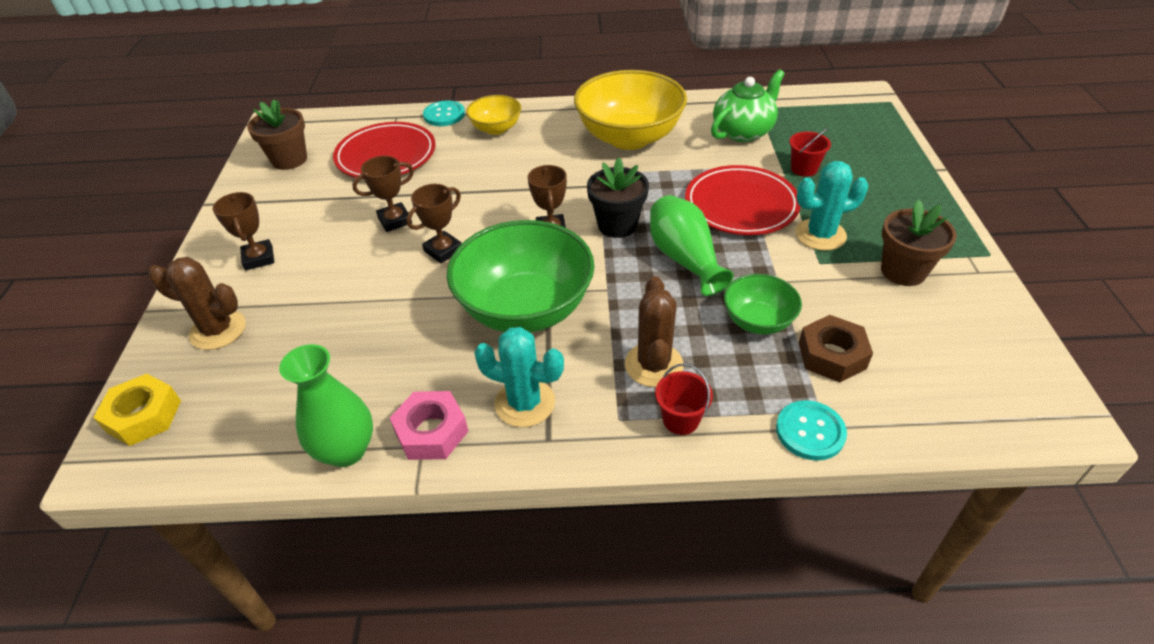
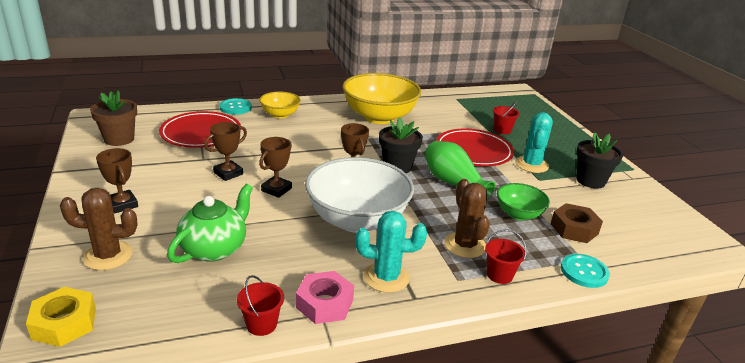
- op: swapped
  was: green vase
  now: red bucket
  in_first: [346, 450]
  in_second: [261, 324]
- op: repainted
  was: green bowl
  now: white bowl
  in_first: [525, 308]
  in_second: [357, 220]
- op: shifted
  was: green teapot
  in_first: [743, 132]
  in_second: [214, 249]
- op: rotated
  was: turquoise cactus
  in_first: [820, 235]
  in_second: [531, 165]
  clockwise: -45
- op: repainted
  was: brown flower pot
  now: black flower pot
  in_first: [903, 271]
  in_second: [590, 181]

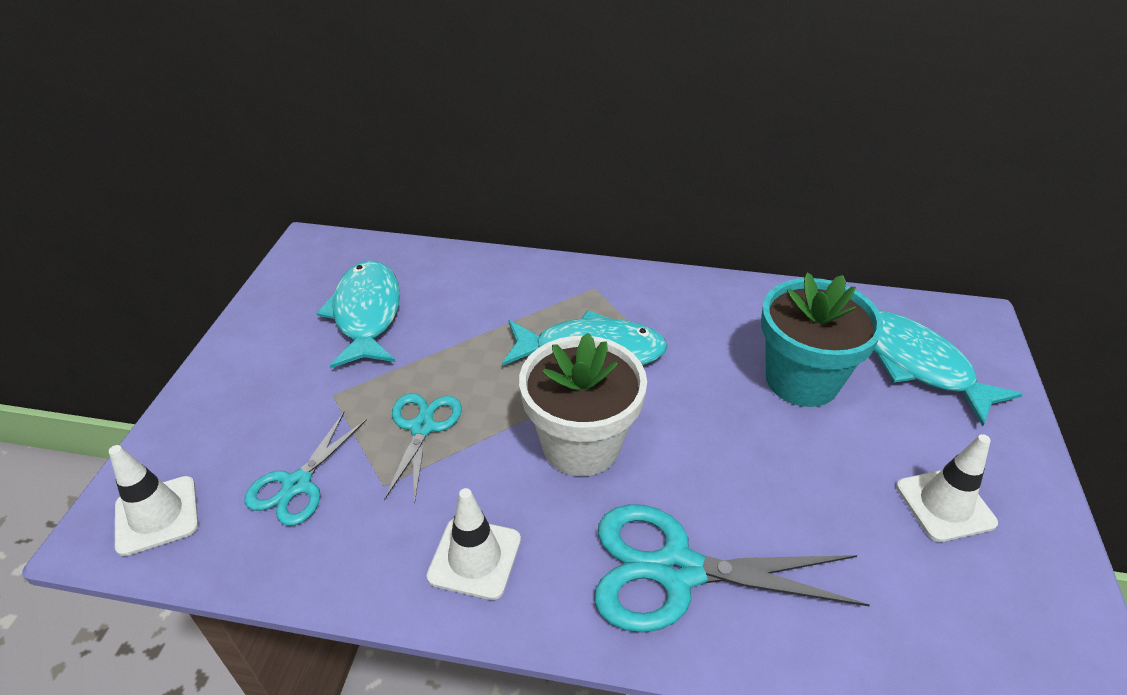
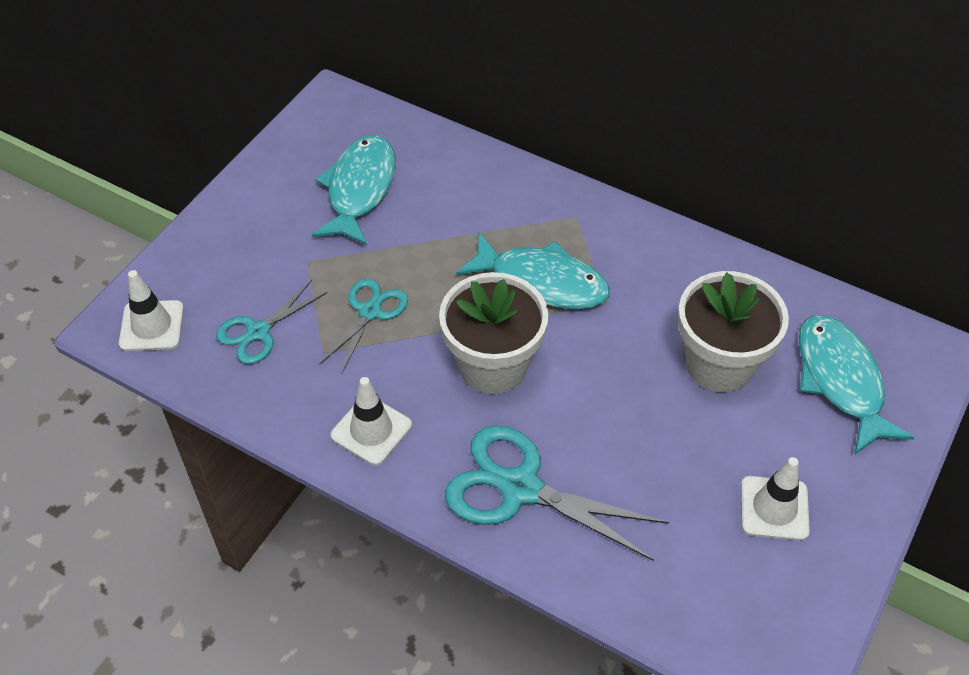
- op: repainted
  was: turquoise flower pot
  now: white flower pot
  in_first: [801, 380]
  in_second: [719, 364]

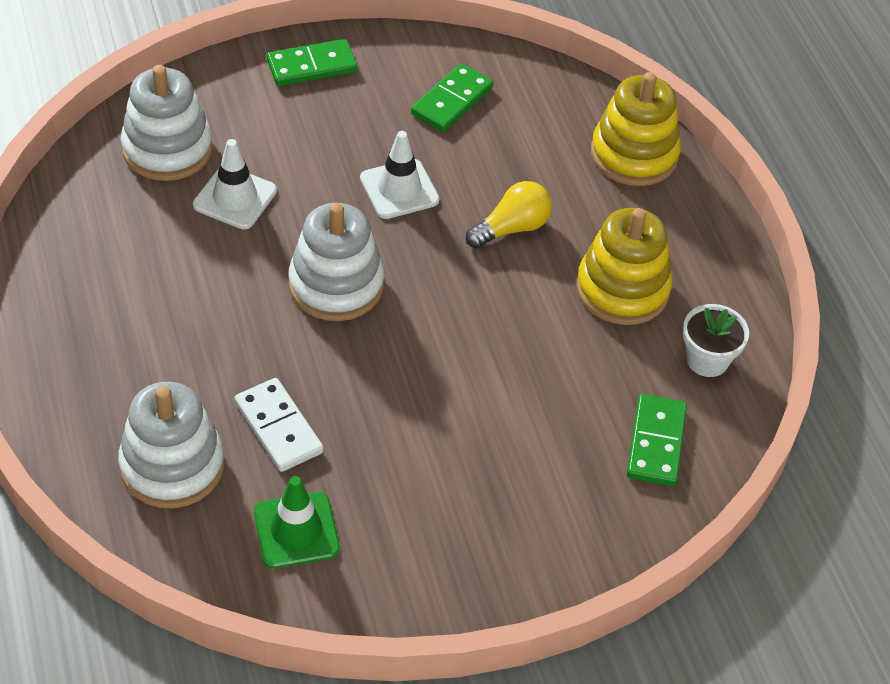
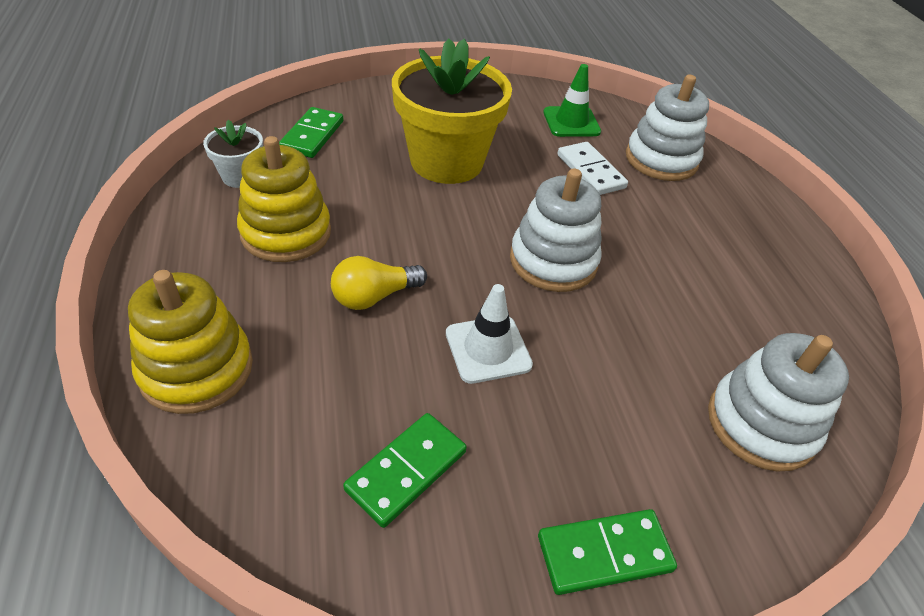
- op: gone
  was: white traffic cone
  in_first: [235, 198]
- op: new
  now: yellow flower pot
  in_second: [446, 161]

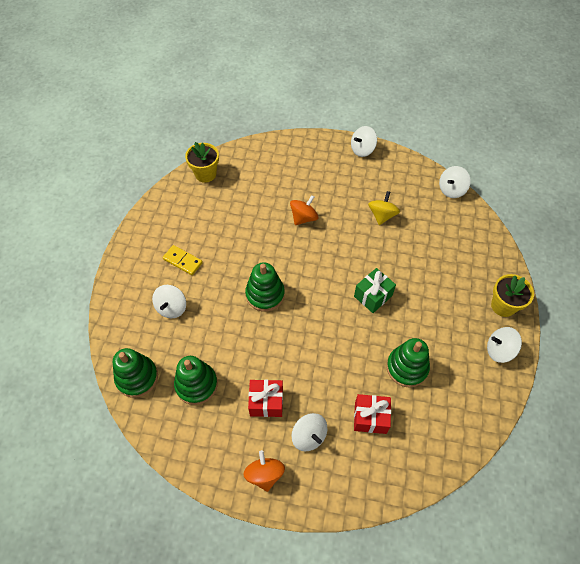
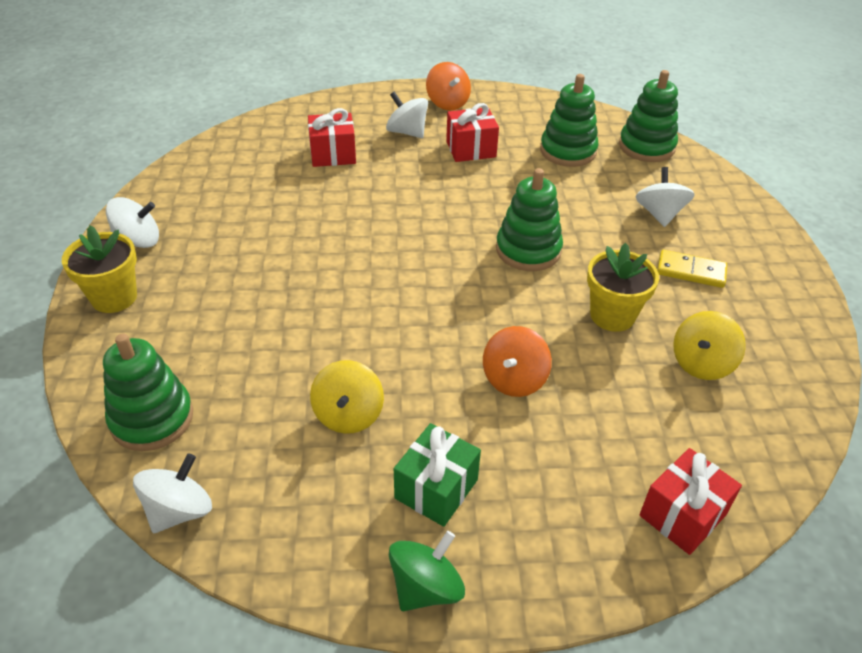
- op: shifted
  was: yellow flower pot
  in_first: [205, 174]
  in_second: [612, 315]
- op: repainted
  was: white spinning top
  now: green spinning top
  in_first: [362, 149]
  in_second: [426, 587]
- op: shifted
  was: green gift
  in_first: [373, 296]
  in_second: [436, 489]
- op: shifted
  was: green stacking toy
  in_first: [407, 367]
  in_second: [152, 418]
- op: new
  now: red gift
  in_second: [682, 515]
- op: new
  now: yellow spinning top
  in_second: [701, 363]

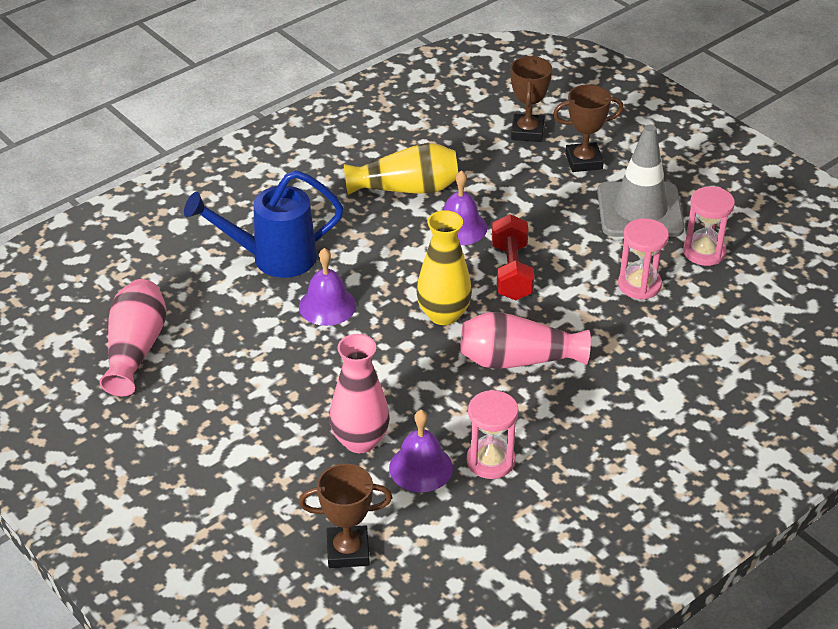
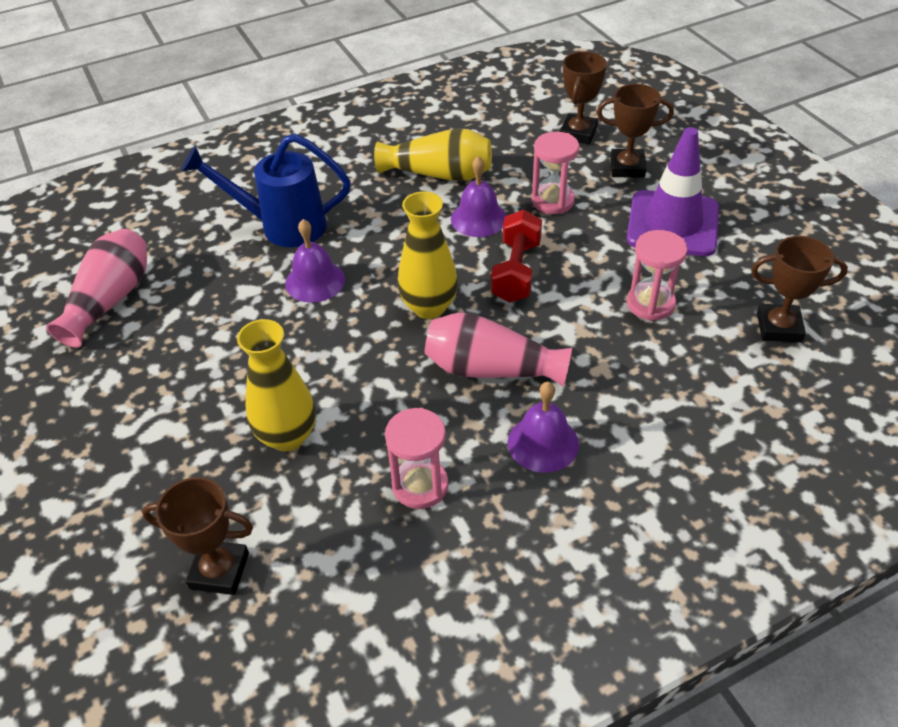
- op: repainted
  was: pink vase
  now: yellow vase
  in_first: [360, 441]
  in_second: [287, 436]
- op: shifted
  was: purple bell
  in_first: [421, 467]
  in_second: [543, 443]
- op: repainted
  was: grey traffic cone
  now: purple traffic cone
  in_first: [640, 210]
  in_second: [672, 224]
- op: shifted
  was: pink hourglass
  in_first: [704, 252]
  in_second: [552, 201]
- op: new
  now: brown trophy
  in_second: [779, 327]

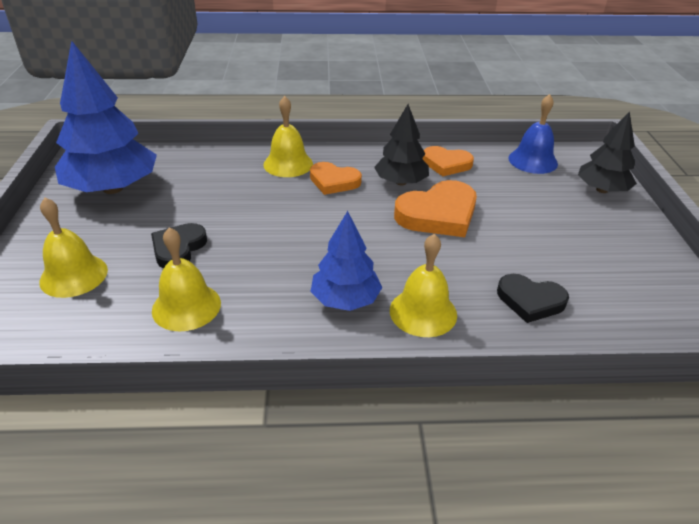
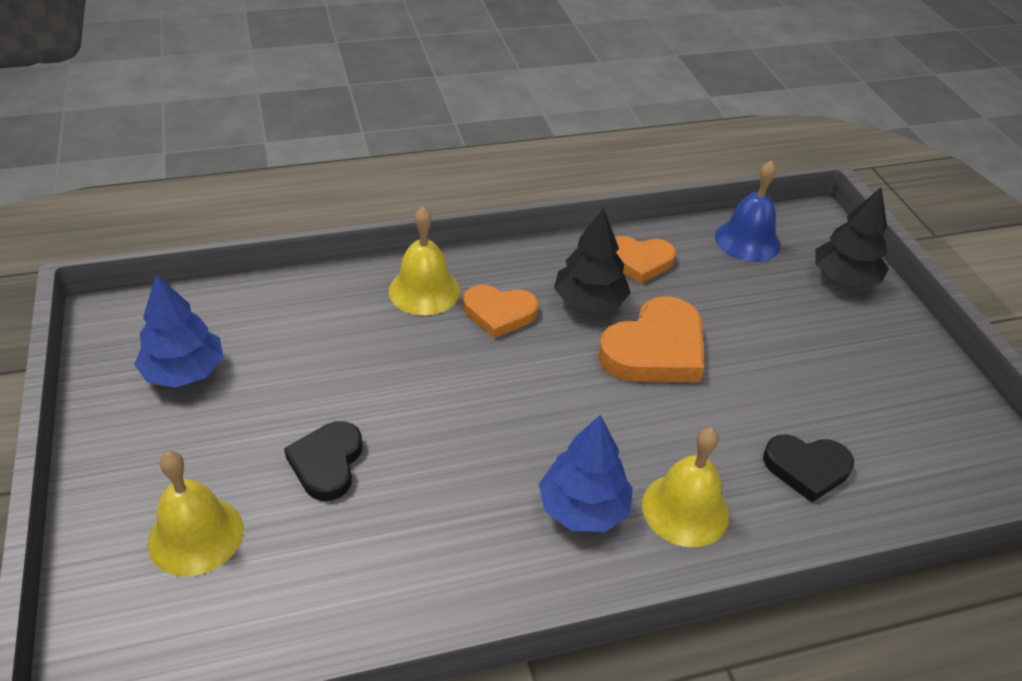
- op: scaled
  was: blue tree
  in_first: [113, 188]
  in_second: [184, 372]
  ratio: 0.59
- op: gone
  was: yellow bell
  in_first: [186, 306]

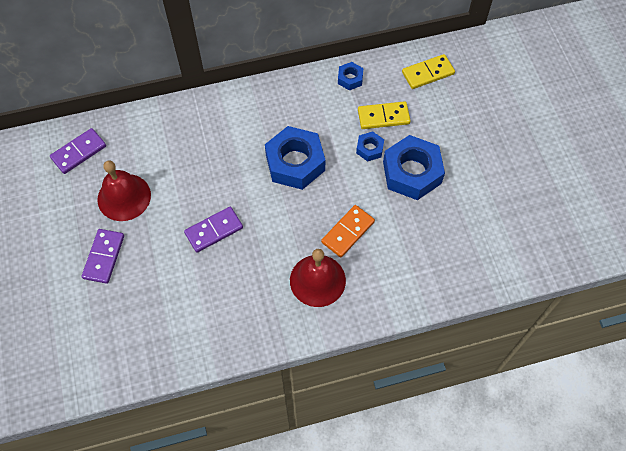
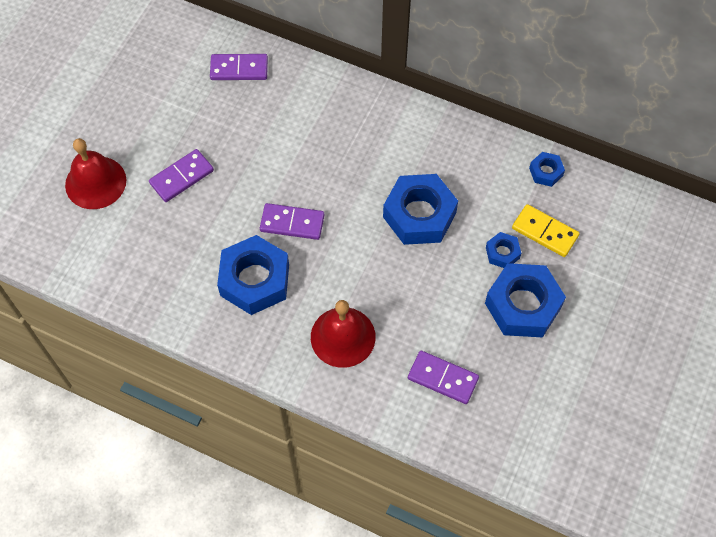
- op: shifted
  was: red bell
  in_first: [124, 197]
  in_second: [95, 182]
- op: gone
  was: orange domino
  in_first: [348, 232]
- op: gone
  was: yellow domino
  in_first: [428, 73]
- op: new
  now: blue nut
  in_second: [254, 280]
- op: new
  now: purple domino
  in_second: [442, 378]

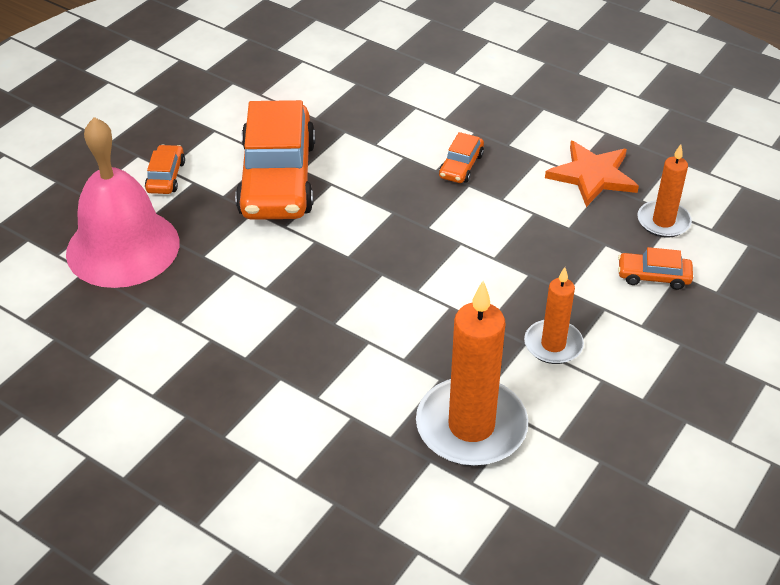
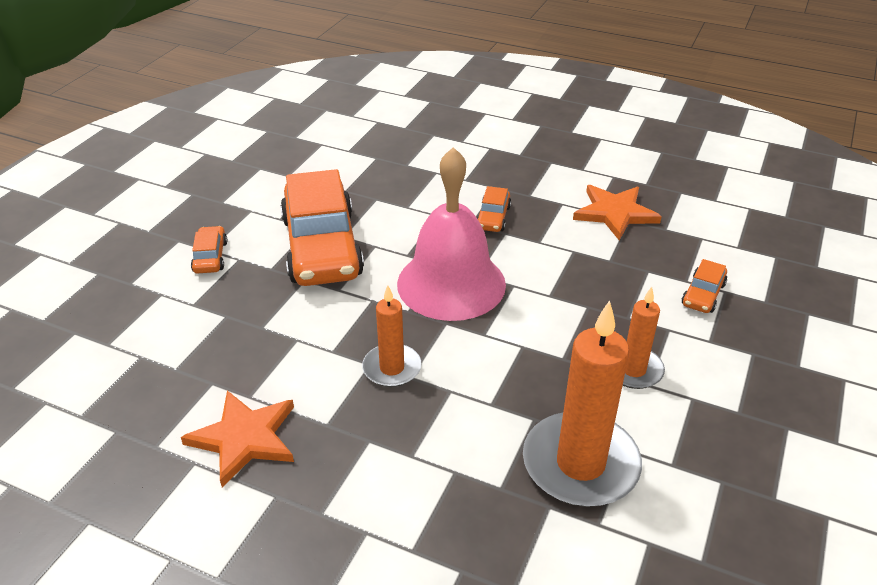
- op: shifted
  was: pink bell
  in_first: [123, 247]
  in_second: [451, 283]
- op: rotated
  was: orange car
  in_first: [653, 276]
  in_second: [703, 294]
  clockwise: -60
- op: shifted
  was: orange candle
  in_first: [663, 221]
  in_second: [392, 368]
- op: new
  now: orange star
  in_second: [244, 438]

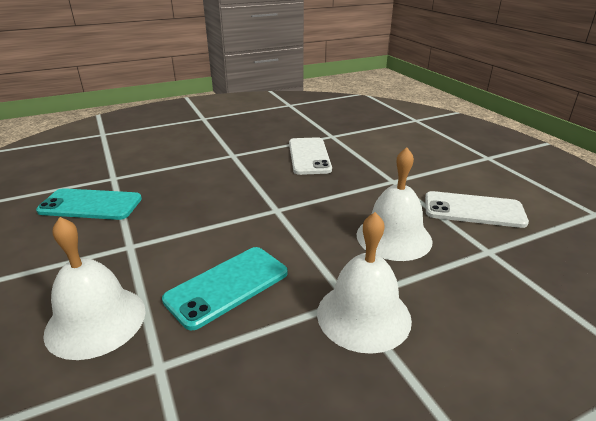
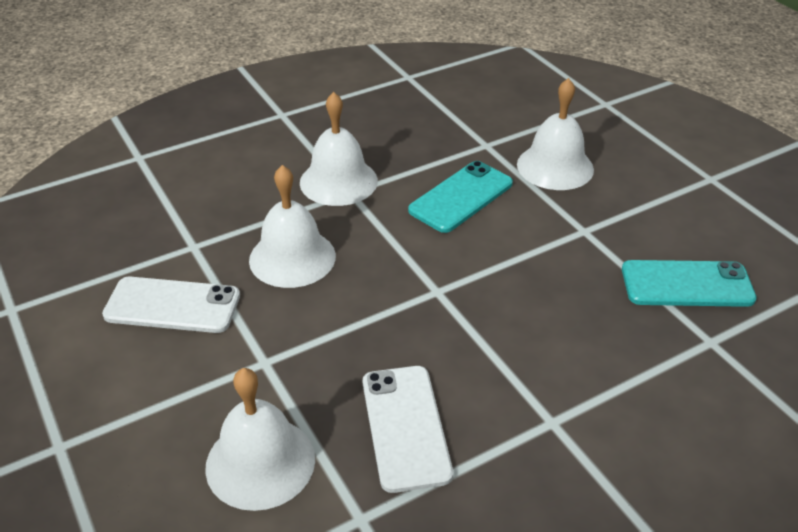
- op: new
  now: white bell
  in_second: [260, 462]

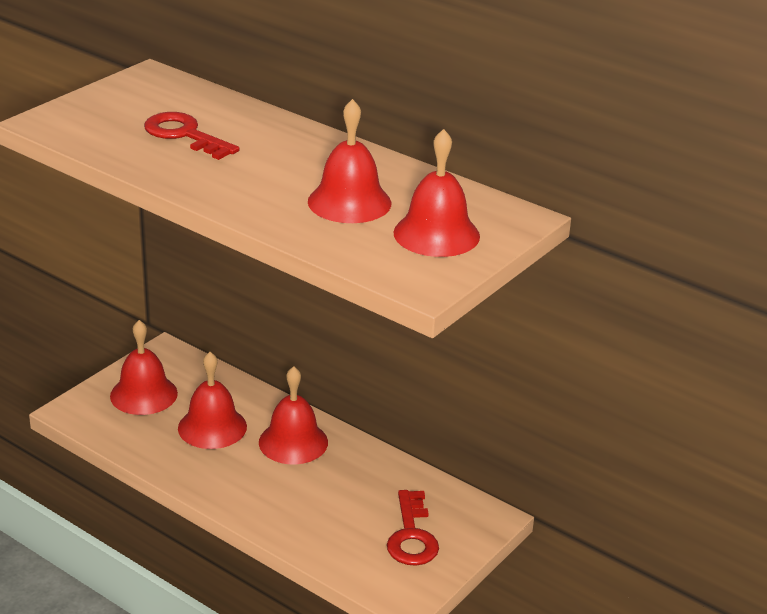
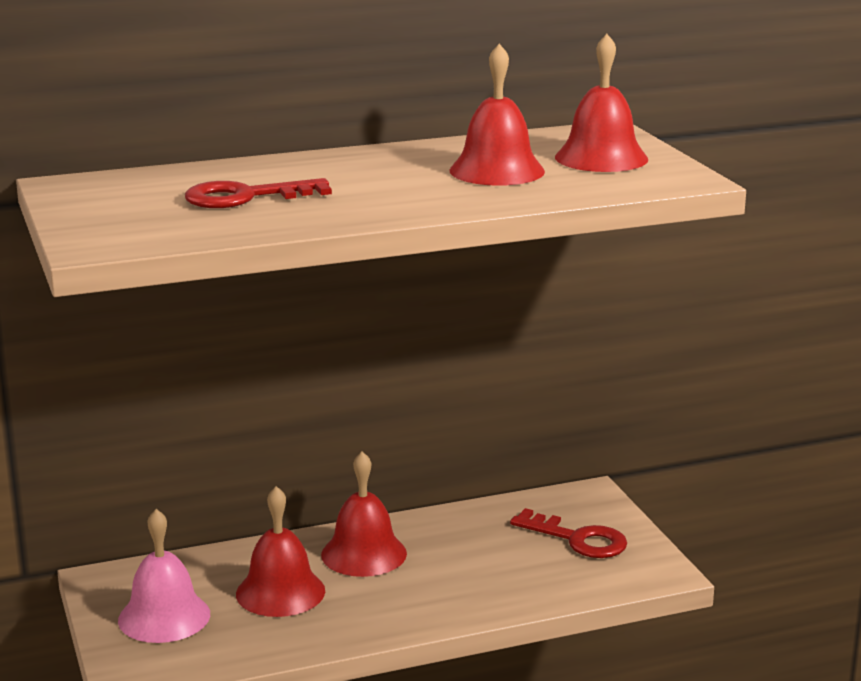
- op: repainted
  was: red bell
  now: pink bell
  in_first: [143, 394]
  in_second: [164, 617]

